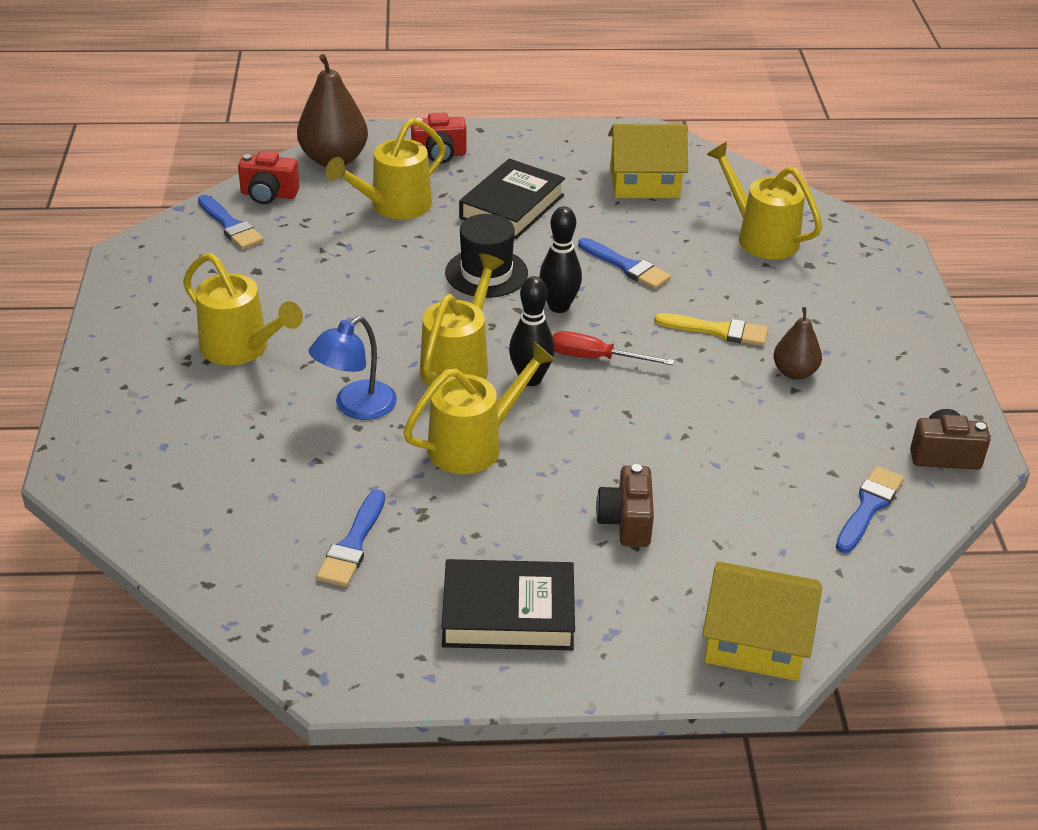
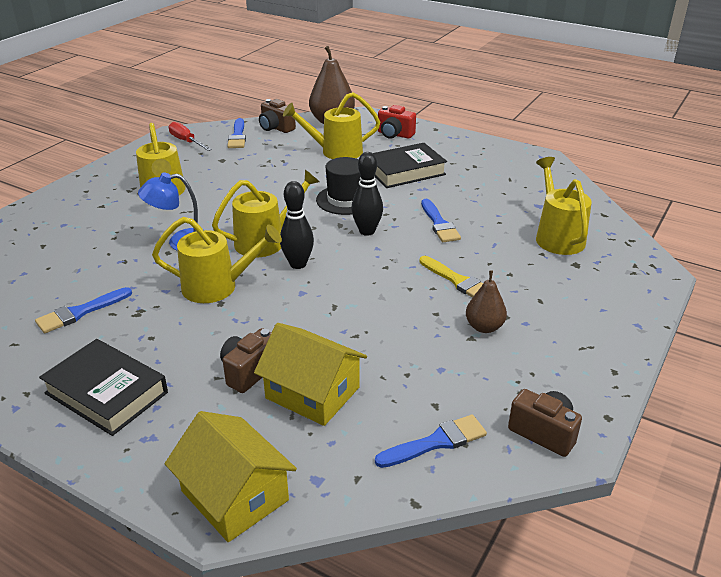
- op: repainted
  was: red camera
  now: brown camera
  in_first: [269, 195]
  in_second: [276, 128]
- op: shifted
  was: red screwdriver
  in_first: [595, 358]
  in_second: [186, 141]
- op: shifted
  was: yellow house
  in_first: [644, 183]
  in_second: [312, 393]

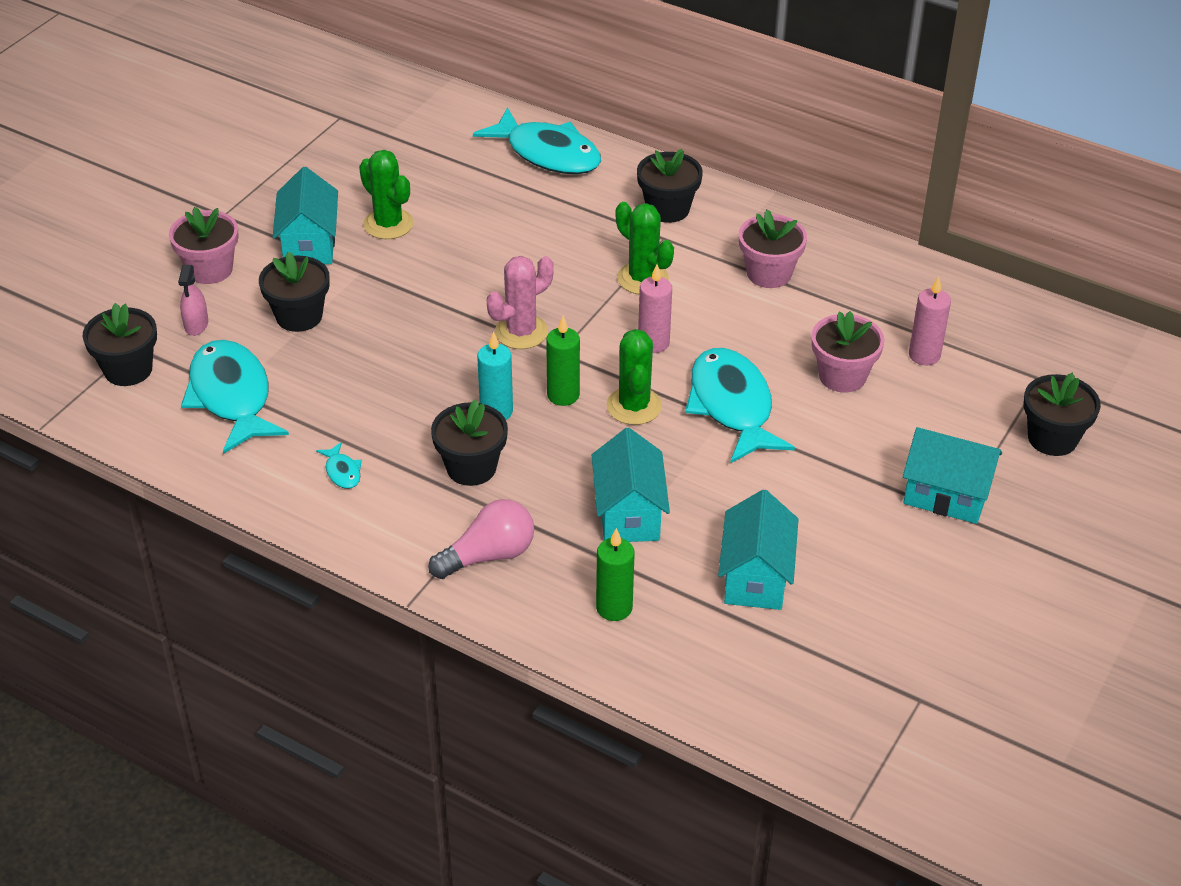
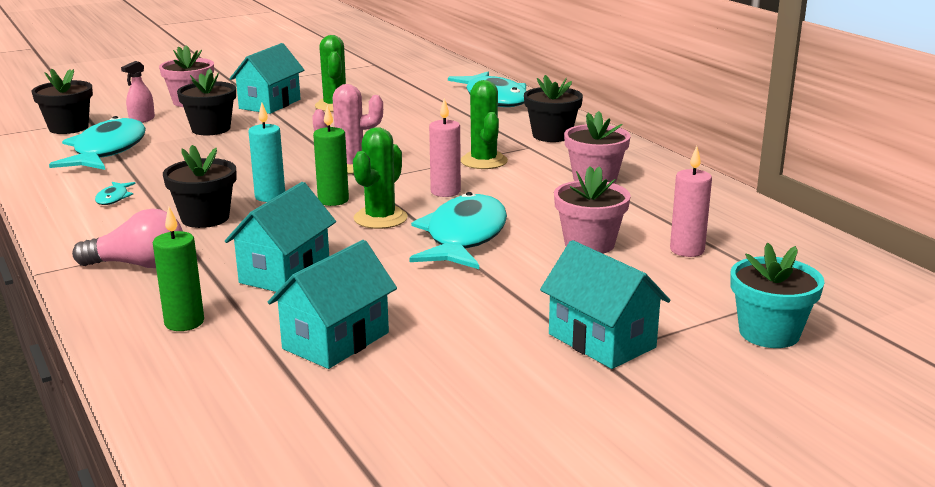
- op: repainted
  was: black flower pot
  now: turquoise flower pot
  in_first: [1052, 438]
  in_second: [769, 333]

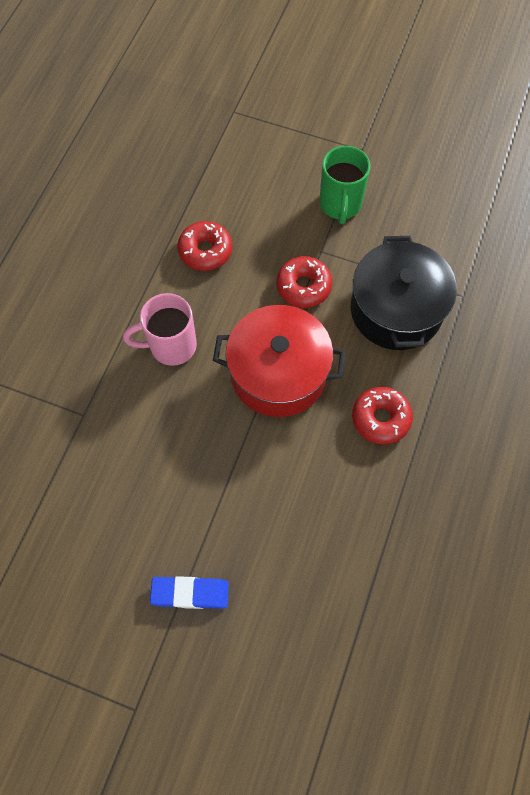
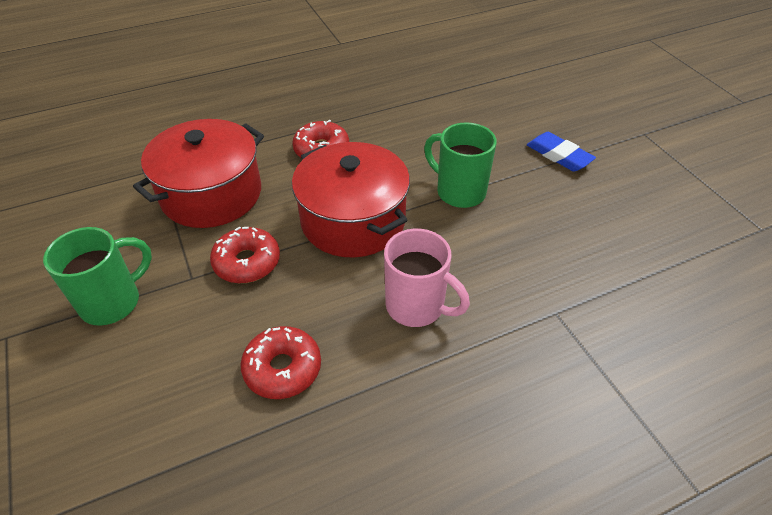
- op: repainted
  was: black pot
  now: red pot
  in_first: [396, 310]
  in_second: [211, 194]
- op: new
  now: green mug
  in_second: [459, 192]

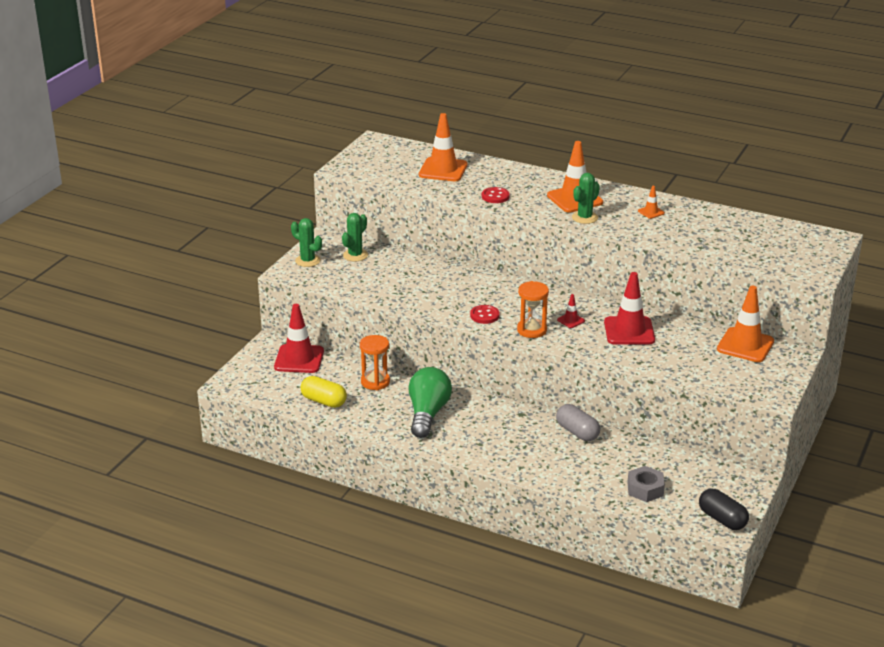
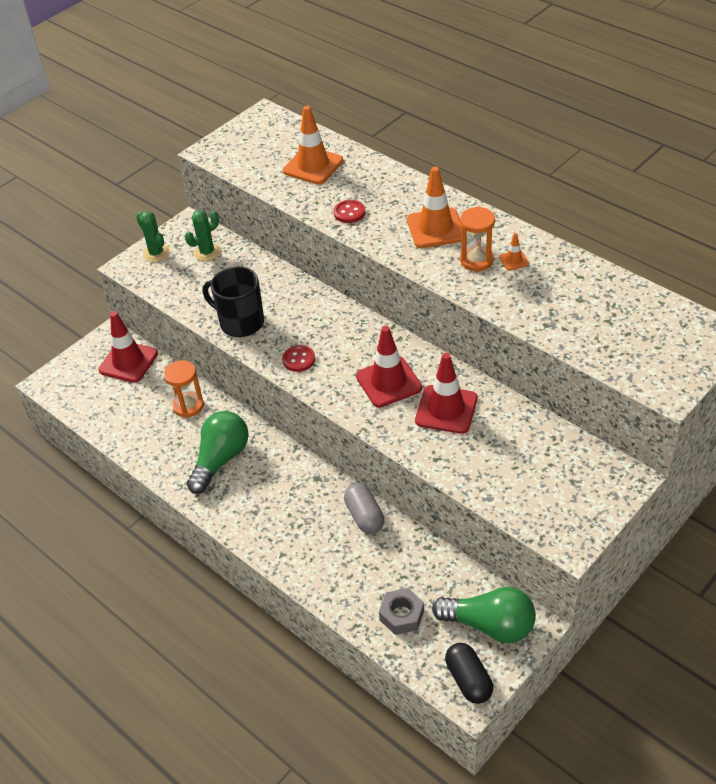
- op: gone
  was: yellow capsule
  in_first: [324, 401]
- op: shifted
  was: orange hourglass
  in_first: [531, 330]
  in_second: [476, 260]
- op: scaled
  was: red traffic cone
  in_first: [571, 320]
  in_second: [388, 382]
  ratio: 2.19
- op: gone
  was: green cactus
  in_first: [584, 217]
- op: gone
  was: orange traffic cone
  in_first: [745, 345]
- op: new
  now: black mug
  in_second: [240, 322]
- op: new
  now: green light bulb
  in_second: [490, 625]

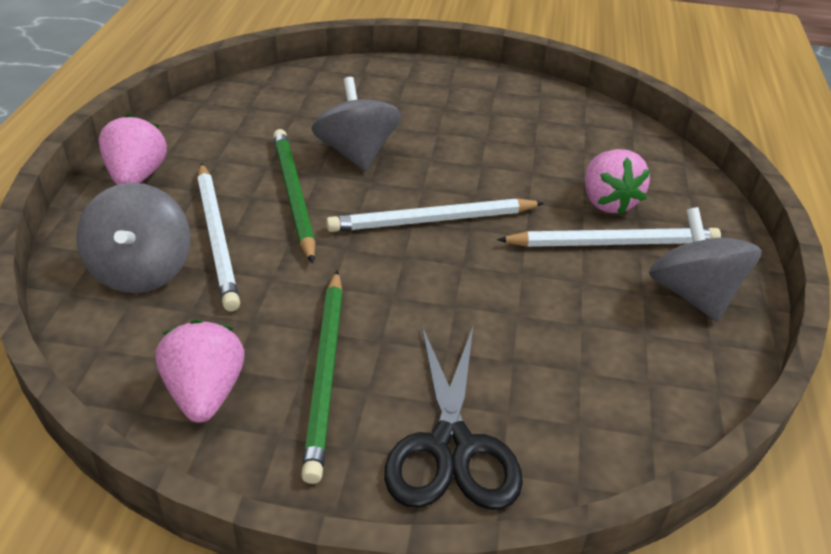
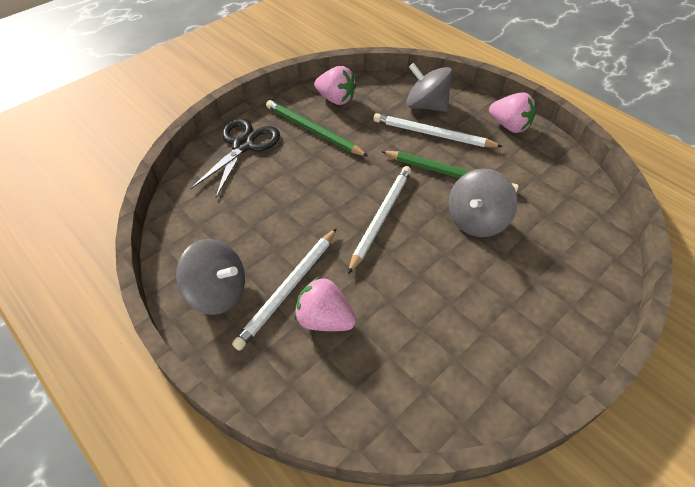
- op: rotated
  was: grey spinning top
  in_first: [356, 153]
  in_second: [476, 220]
  clockwise: 105
- op: rotated
  was: black scissors
  in_first: [451, 446]
  in_second: [243, 145]
  clockwise: 75

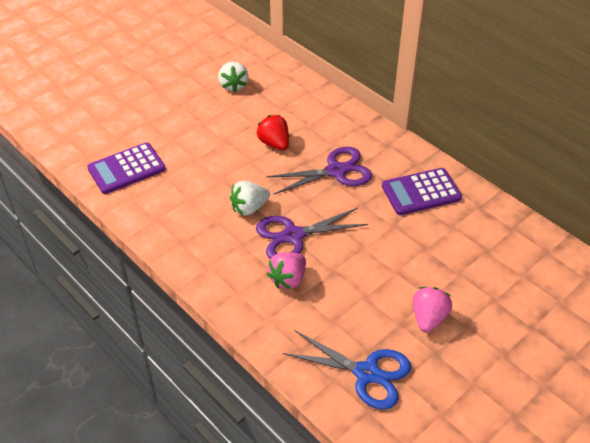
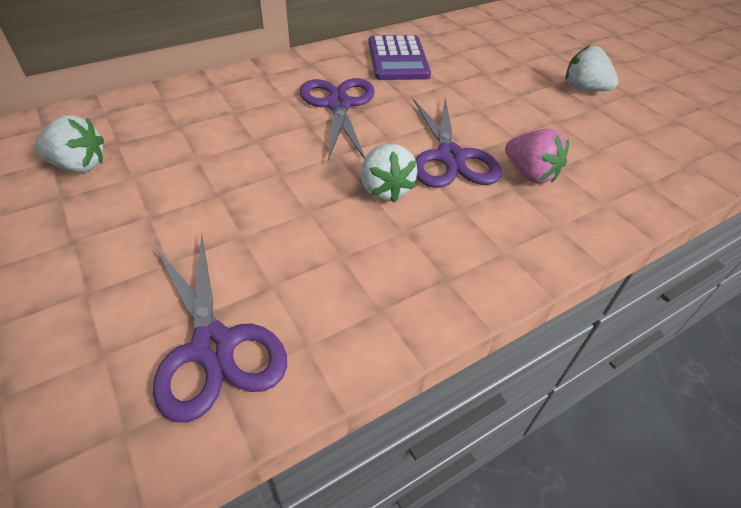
- op: swapped
  was: purple calculator
  now: purple scissors
  in_first: [126, 169]
  in_second: [214, 346]
- op: gone
  was: red strawberry
  in_first: [274, 143]
- op: gone
  was: blue scissors
  in_first: [366, 373]
- op: repainted
  was: pink strawberry
  now: white strawberry
  in_first: [428, 318]
  in_second: [583, 89]

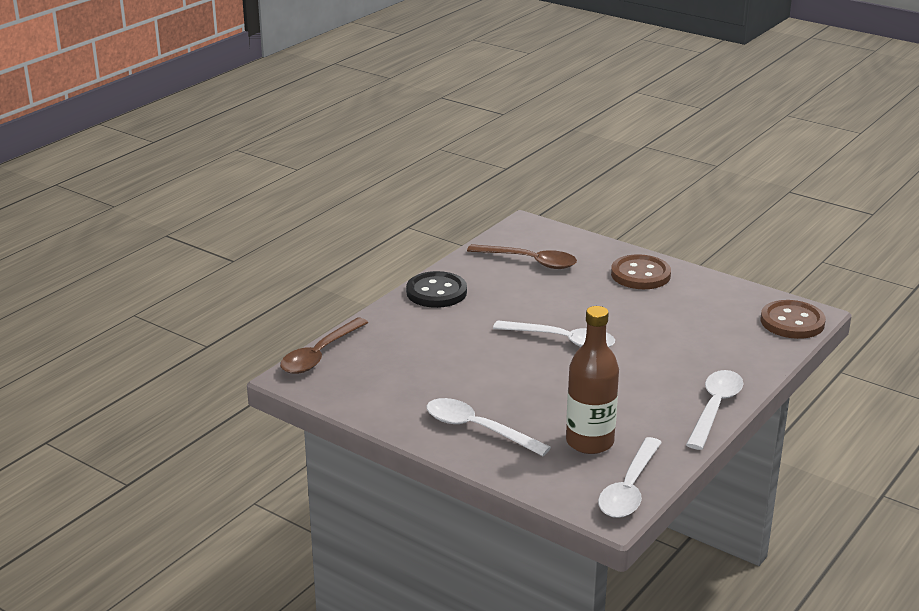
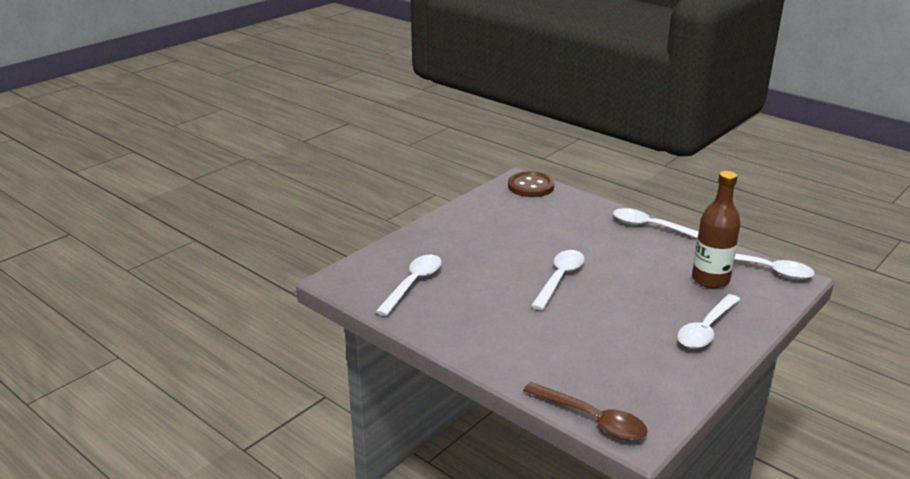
- op: gone
  was: black button
  in_first: [436, 292]
- op: repainted
  was: brown spoon
  now: white spoon
  in_first: [529, 261]
  in_second: [413, 284]
- op: gone
  was: brown button
  in_first: [640, 274]

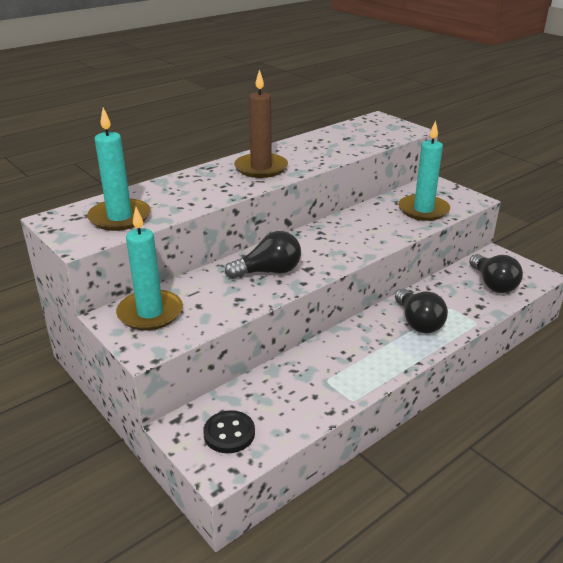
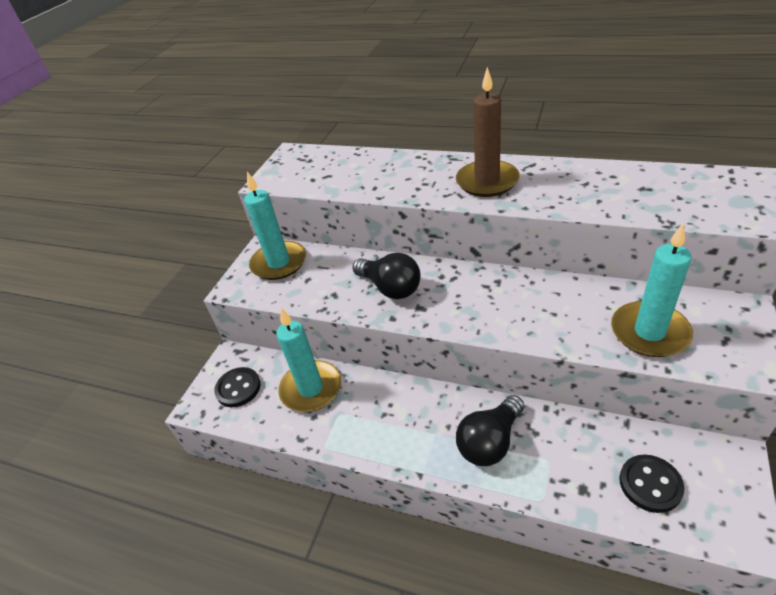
- op: shifted
  was: turquoise candle
  in_first: [120, 217]
  in_second: [311, 388]
- op: swapped
  was: black light bulb
  now: black button
  in_first: [493, 284]
  in_second: [650, 484]

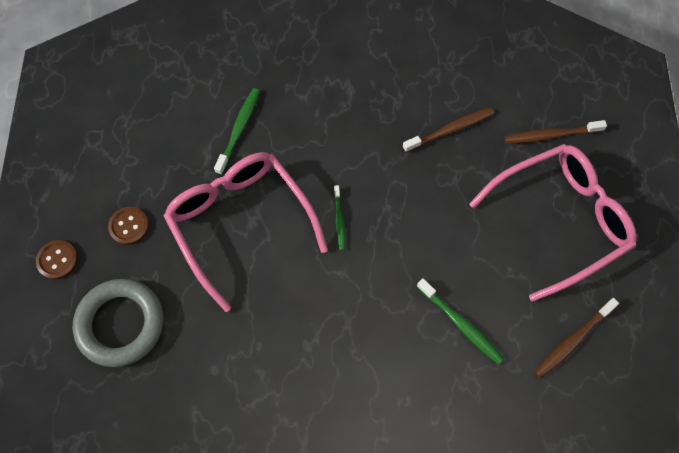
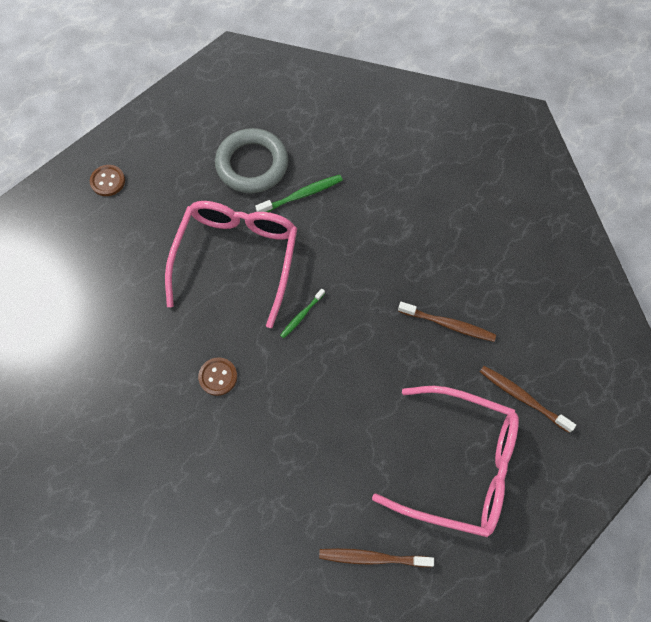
- op: shifted
  was: grey ring
  in_first: [120, 324]
  in_second: [252, 164]
- op: shifted
  was: brown button
  in_first: [129, 226]
  in_second: [218, 377]
- op: gone
  was: green toothbrush
  in_first: [460, 324]

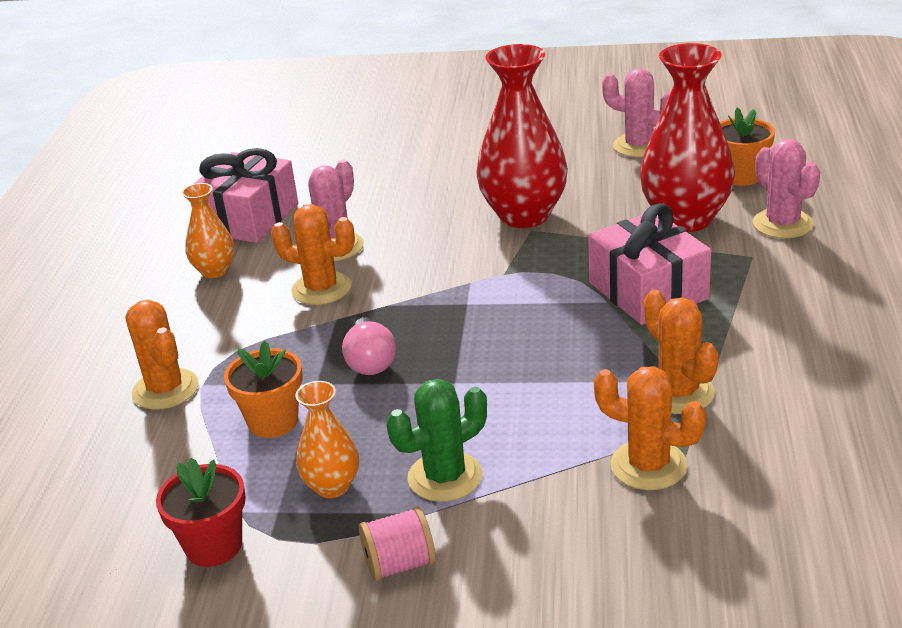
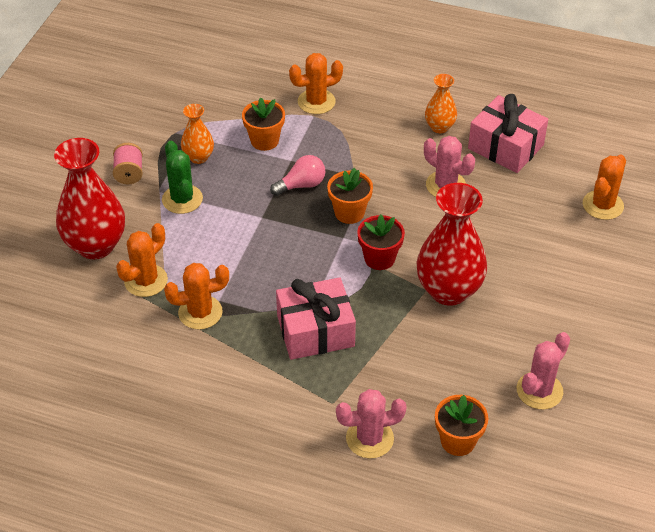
- op: shifted
  was: red flower pot
  in_first: [214, 546]
  in_second: [379, 258]
- op: shifted
  was: orange cactus
  in_first: [321, 289]
  in_second: [603, 205]
- op: rotated
  was: pink light bulb
  in_first: [370, 361]
  in_second: [301, 185]
  clockwise: 150
- op: shifted
  was: red vase
  in_first: [685, 219]
  in_second: [95, 245]
- op: new
  now: orange flower pot
  in_second: [349, 213]

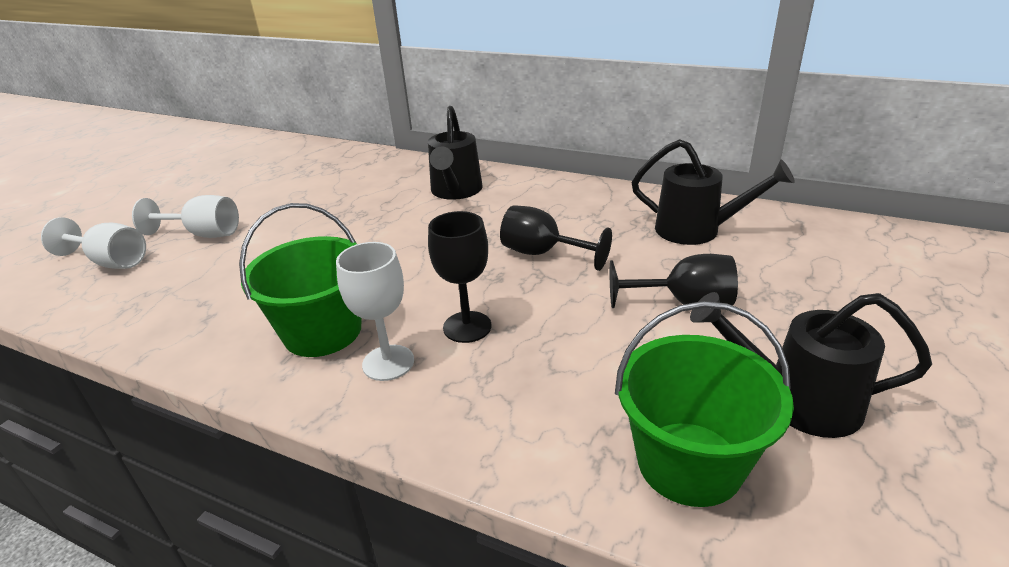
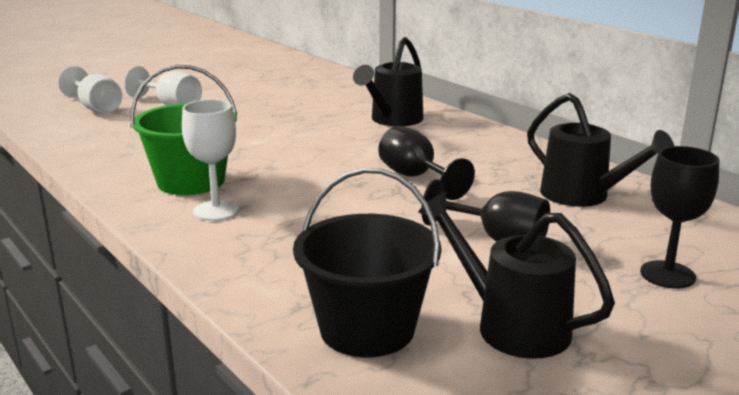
- op: shifted
  was: black goblet
  in_first: [467, 327]
  in_second: [667, 275]
- op: repainted
  was: green bucket
  now: black bucket
  in_first: [689, 463]
  in_second: [367, 329]

